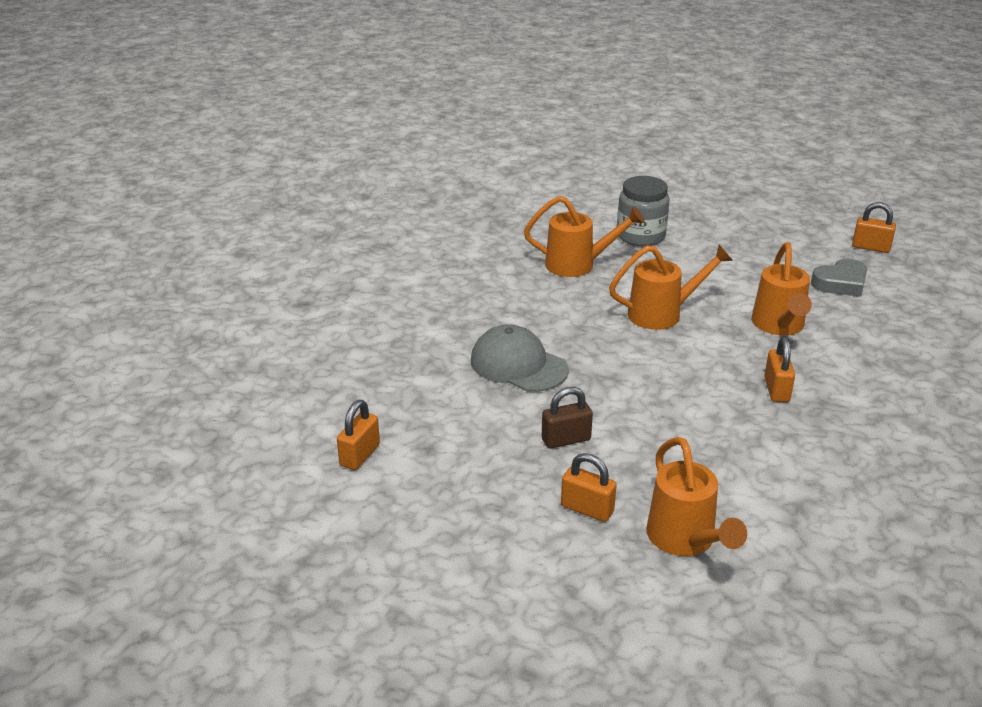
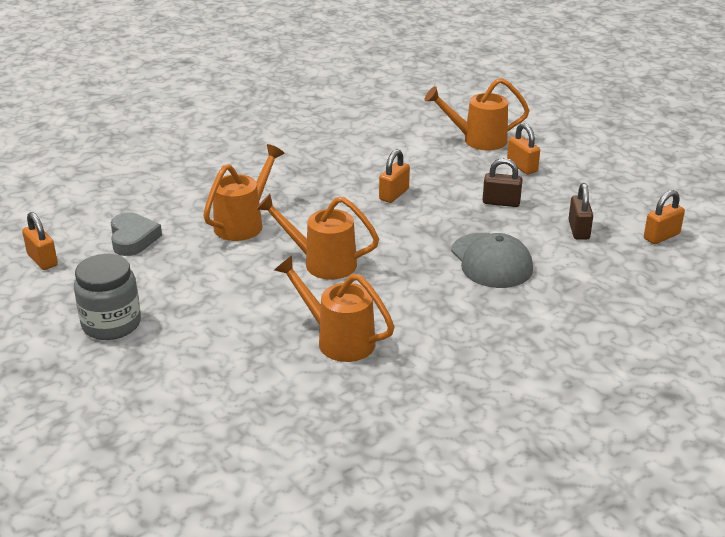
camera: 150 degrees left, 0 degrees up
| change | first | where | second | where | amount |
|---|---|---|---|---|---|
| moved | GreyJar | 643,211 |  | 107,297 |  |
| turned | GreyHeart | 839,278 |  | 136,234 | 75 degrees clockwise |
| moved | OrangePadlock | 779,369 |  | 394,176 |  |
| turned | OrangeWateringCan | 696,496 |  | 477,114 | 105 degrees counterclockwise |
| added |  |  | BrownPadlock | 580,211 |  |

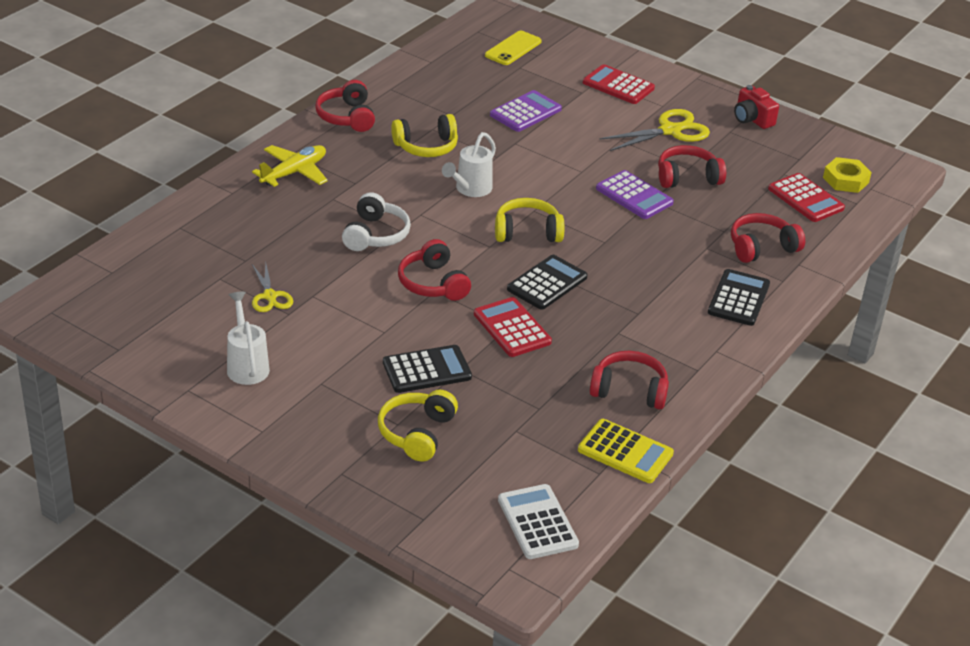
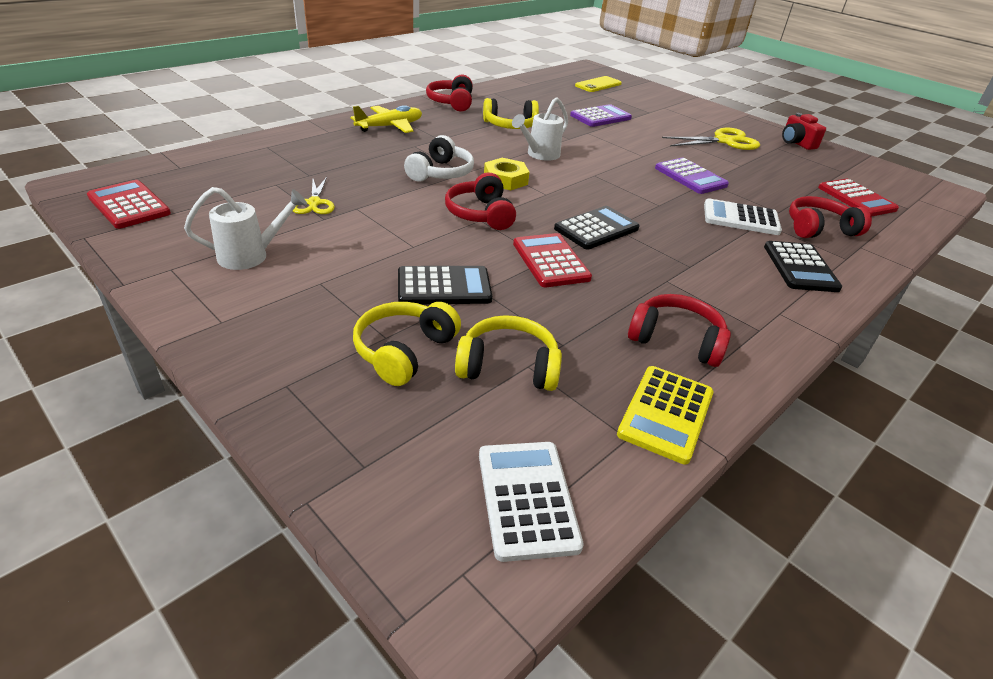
camera: 10 degrees right, 0 degrees up
| change | first | where | second | where | amount |
|---|---|---|---|---|---|
| moved | RedCalculator | 619,84 |  | 129,204 |  |
| removed | RedHeadphones | 692,166 |  |  |  |
| moved | YellowNut | 847,175 |  | 506,174 |  |
| moved | YellowHeadphones | 529,220 |  | 508,353 |  |
| turned | BlackCalculator | 739,297 |  | 803,266 | 150 degrees clockwise |
| turned | WhiteWateringCan | 248,338 |  | 245,228 | 75 degrees clockwise |
| turned | YellowCalculator | 626,451 |  | 665,415 | 75 degrees clockwise |
| added |  |  | WhiteCalculator | 743,216 |  |

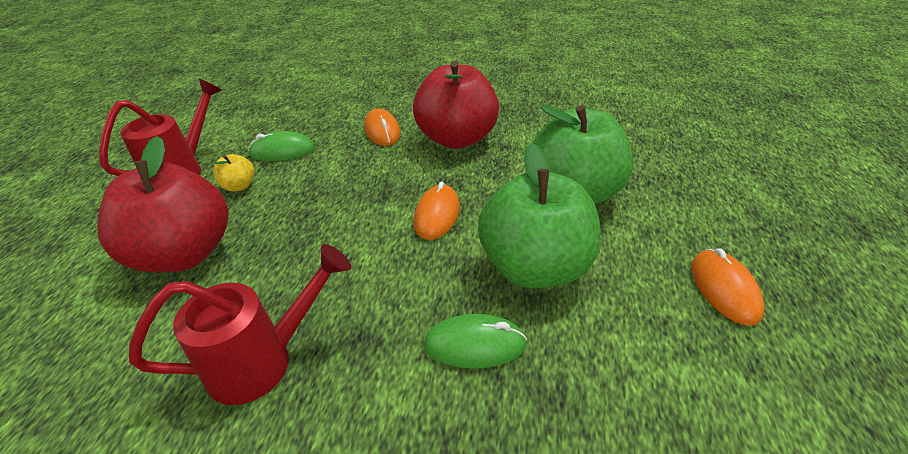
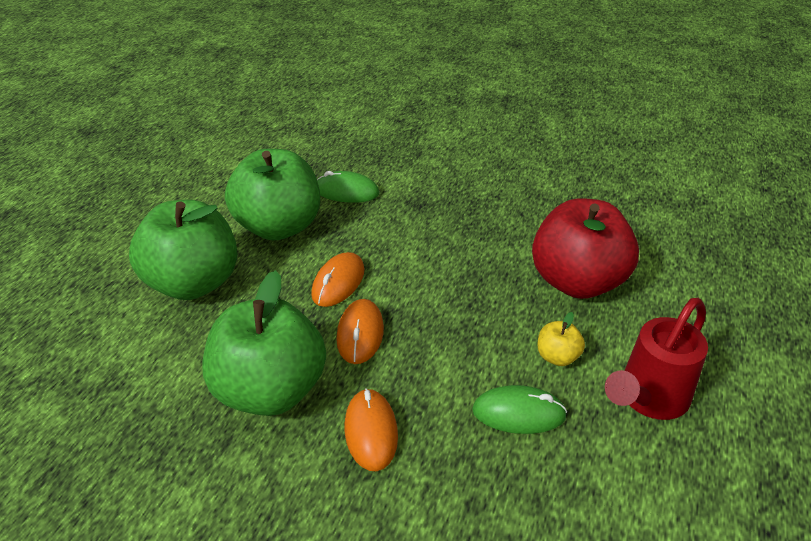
camera: 170 degrees left, 0 degrees up
| change | first | where | second | where | amount |
|---|---|---|---|---|---|
| recoloured | RedApple | 456,105 | GreenApple | 264,343 |  |
| removed | RedWateringCan | 240,324 |  |  |  |
| moved | OrangeMouse | 727,287 |  | 360,331 |  |

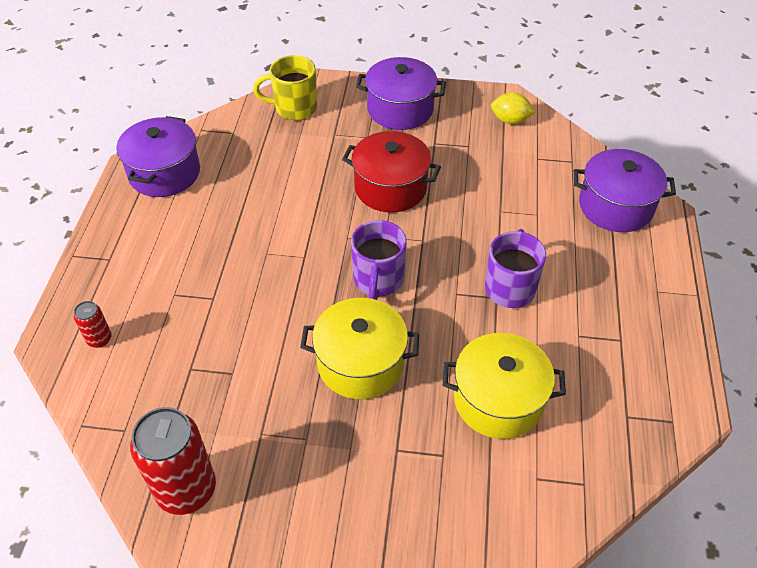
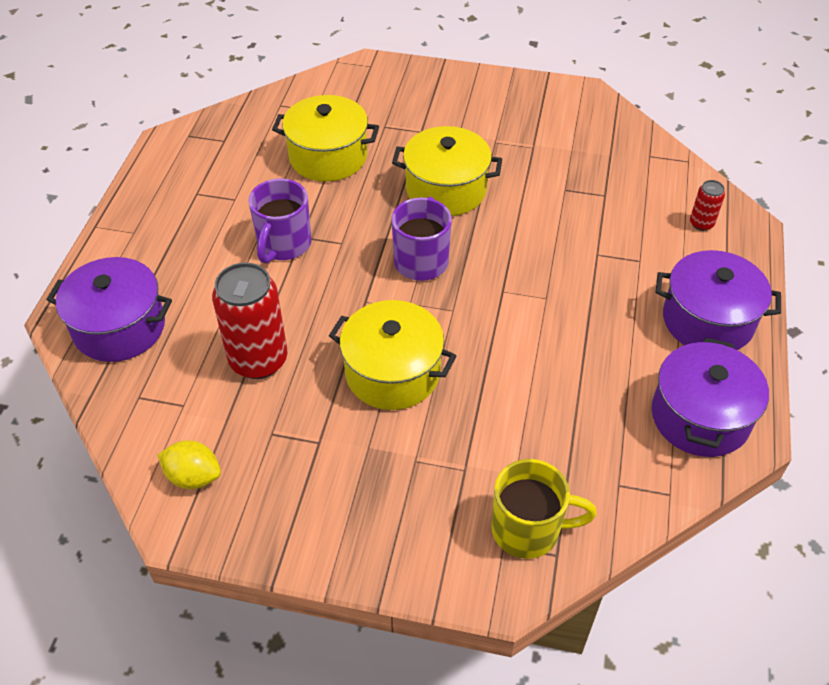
camera: 175 degrees left, 0 degrees up
| change | first | where | second | where | amount |
|---|---|---|---|---|---|
| moved | PurplePot | 401,93 |  | 718,300 |  |
| recoloured | RedPot | 391,172 | YellowPot | 392,355 |  |
| moved | RedCan | 173,461 |  | 249,320 |  |

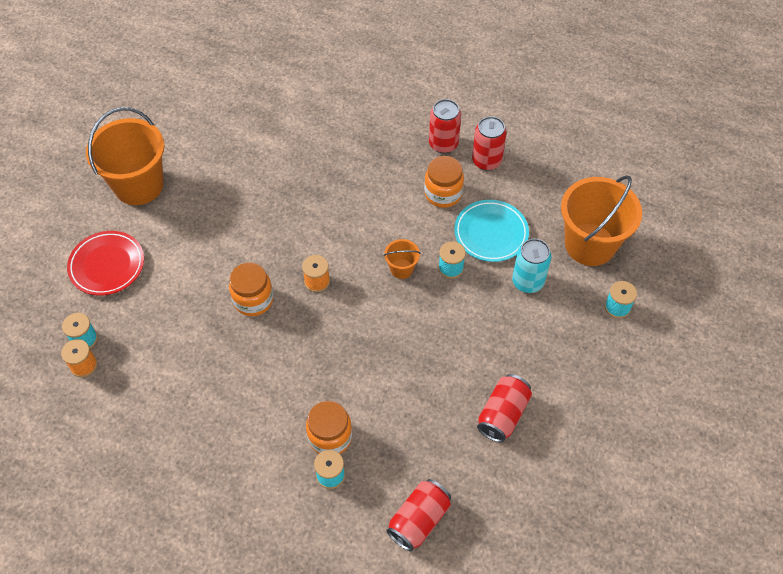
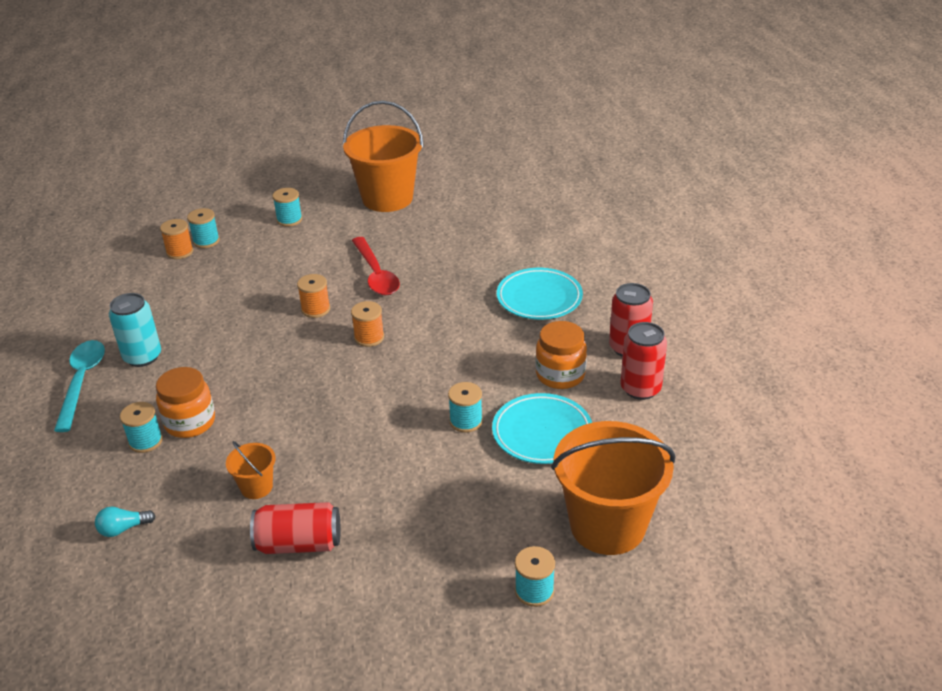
camera: 60 degrees right, 20 degrees down
| change | first | where | second | where | amount |
|---|---|---|---|---|---|
| replaced | RedPlate | 105,263 | TurquoiseSpool | 287,207 |  |
| moved | OrangeBucket | 402,259 |  | 251,470 |  |
| moved | TurquoiseCan | 531,266 |  | 135,330 |  |
| replaced | OrangeJar | 251,289 | OrangeSpool | 313,296 |  |
| replaced | RedCan | 418,515 | TurquoiseLightBulb | 125,522 |  |
| added |  |  | RedSpoon | 376,266 |  |
| added |  |  | TurquoisePlate | 540,294 |  |
| added |  |  | TurquoiseSpoon | 79,386 |  |

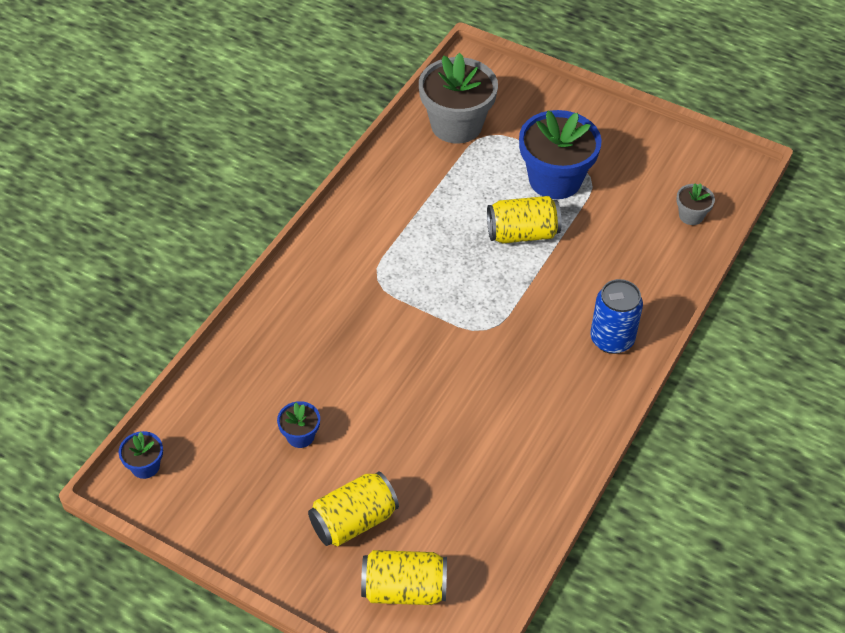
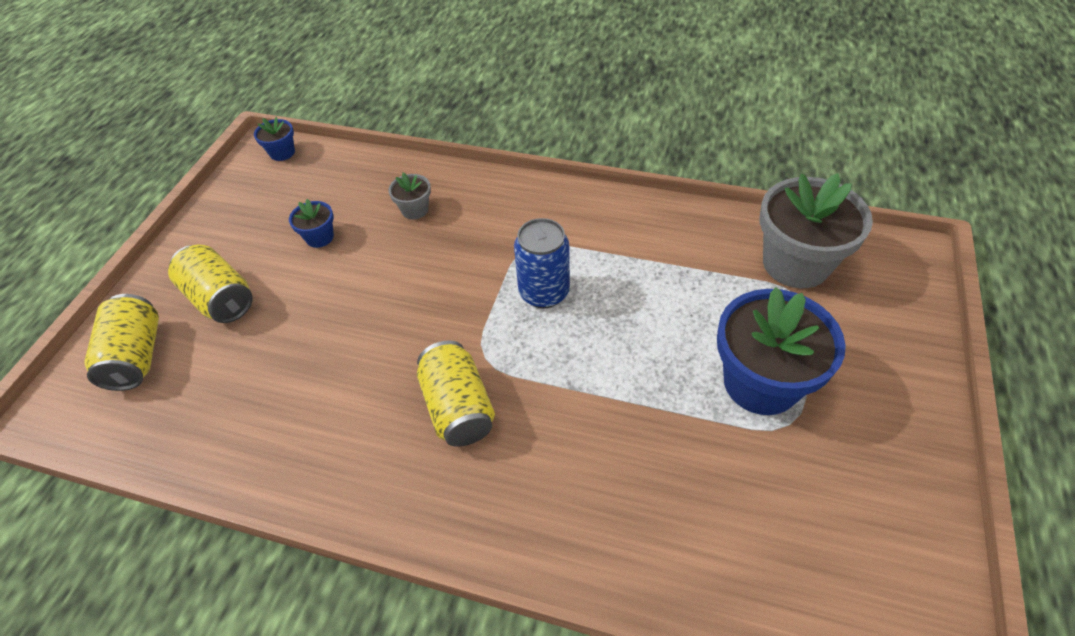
camera: 80 degrees right, 0 degrees up
| change | first | where | second | where | amount |
|---|---|---|---|---|---|
| moved | GreyFlowerPot | 695,204 |  | 409,195 |  |
| moved | YellowCan | 524,219 |  | 456,394 |  |
| moved | BlueCan | 616,316 |  | 542,263 |  |

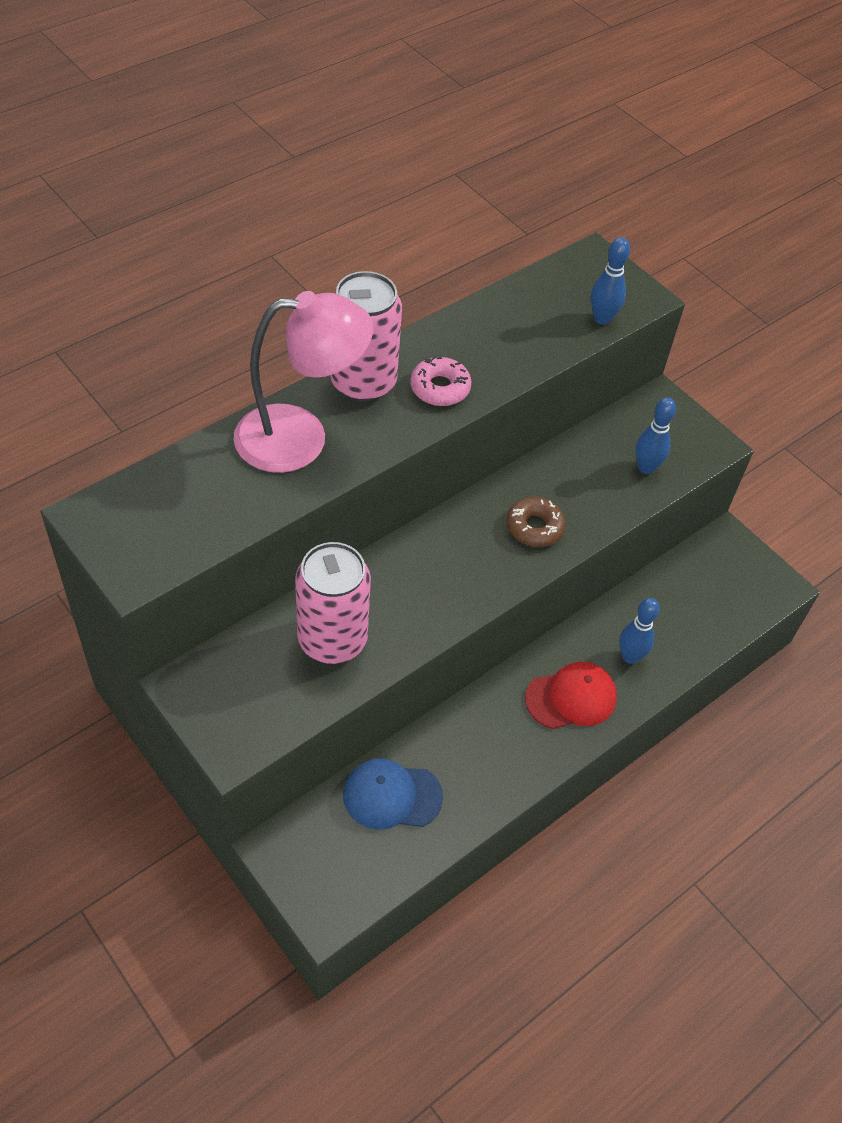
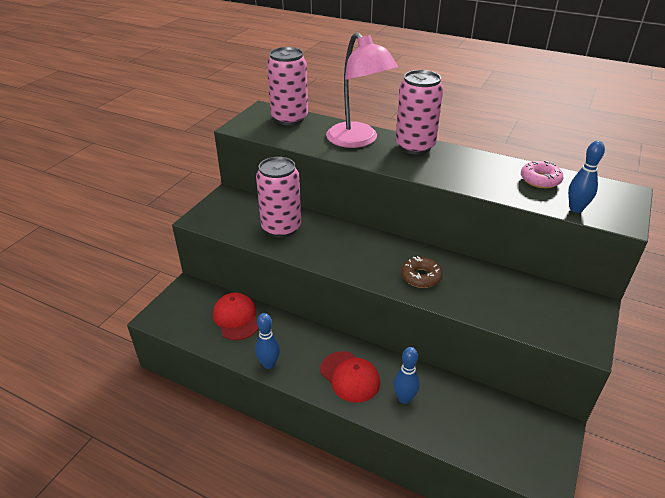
camera: 70 degrees right, 15 degrees down
| change | first | where | second | where | amount |
|---|---|---|---|---|---|
| moved | PinkDonut | 440,381 |  | 542,174 |  |
| moved | BlueBowlingPin | 655,435 |  | 267,341 |  |
| recoloured | BlueCap | 393,794 | RedCap | 235,316 |  |
| added |  |  | PinkCan | 287,86 |  |

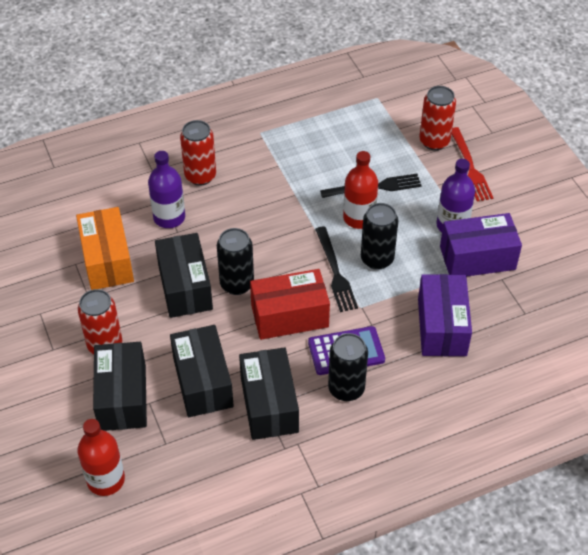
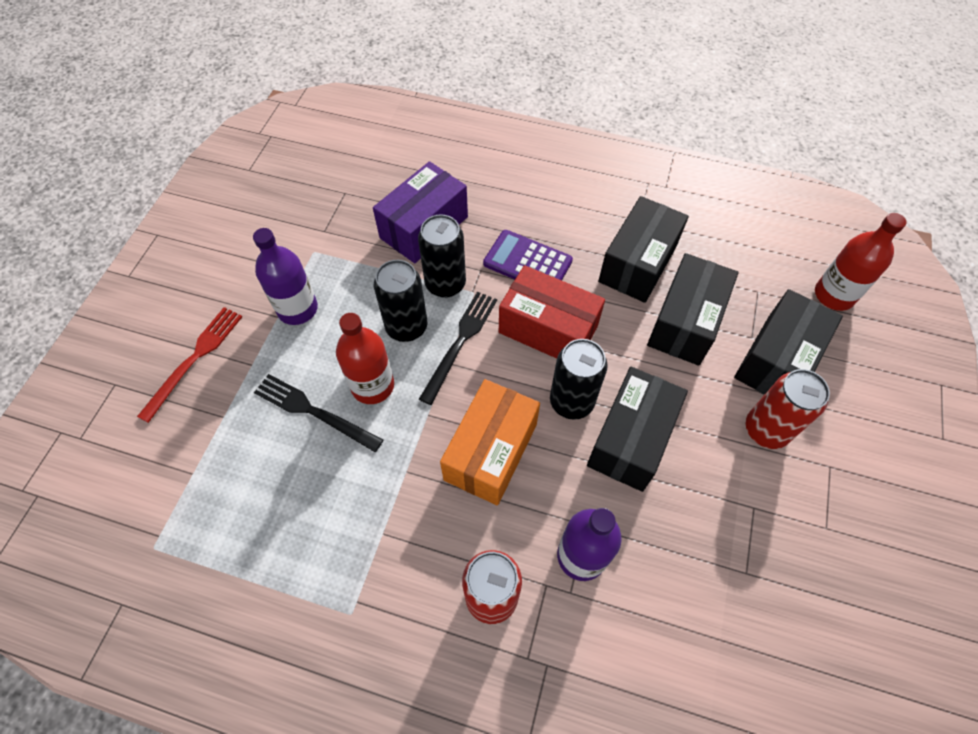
camera: 140 degrees left, 10 degrees up
| change | first | where | second | where | amount |
|---|---|---|---|---|---|
| removed | RedCan | 437,118 |  |  |  |
| moved | OrangeBox | 105,248 |  | 490,442 |  |
| removed | PurpleBox | 481,245 |  |  |  |
| moved | BlackCan | 348,367 |  | 442,256 |  |

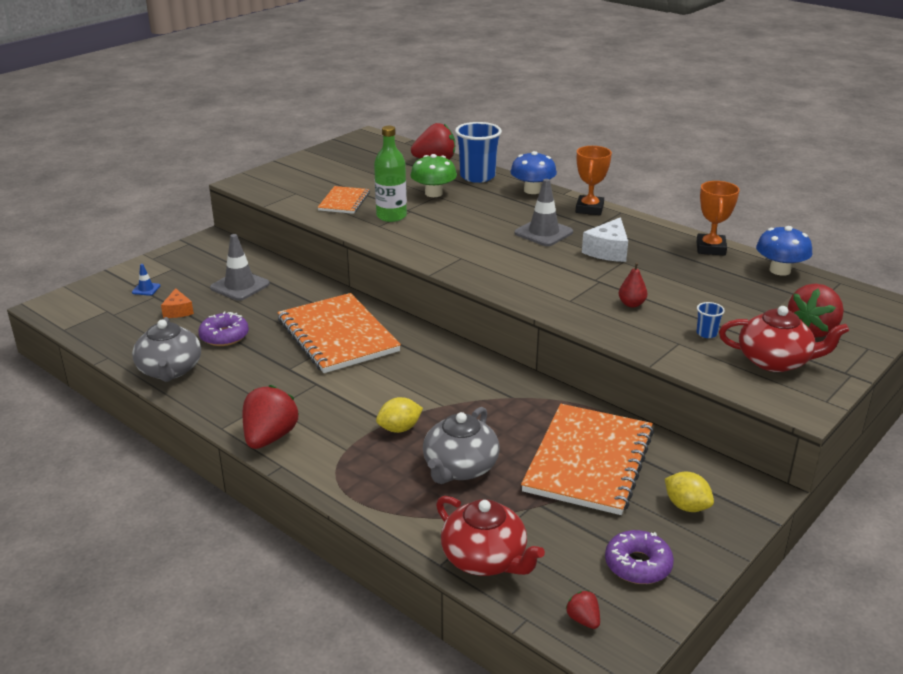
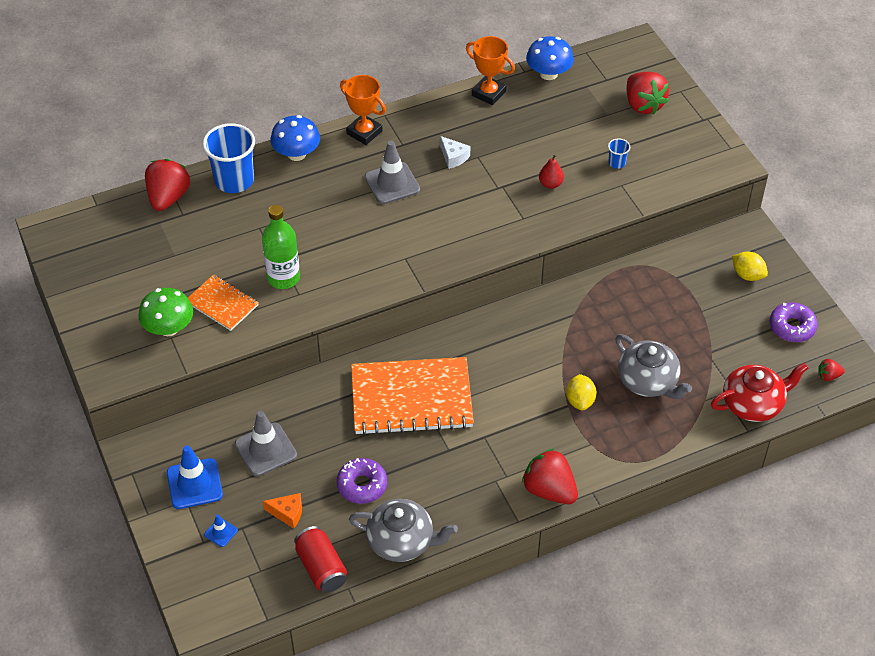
camera: 65 degrees left, 20 degrees up
| change | first | where | second | where | amount |
|---|---|---|---|---|---|
| moved | GreenMushroom | 433,175 |  | 165,312 |  |
| resized | WhiteCheese | 605,239 |  | 455,152 | x0.64 |
| removed | RedTeapot | 784,339 |  |  |  |
| removed | OrangeNotebook | 587,459 |  |  |  |
| turned | YellowLemon | 689,492 |  | 750,266 | 60 degrees clockwise |
| added |  |  | BlueTrafficCone | 195,477 |  |
| added |  |  | RedCan | 320,559 |  |

